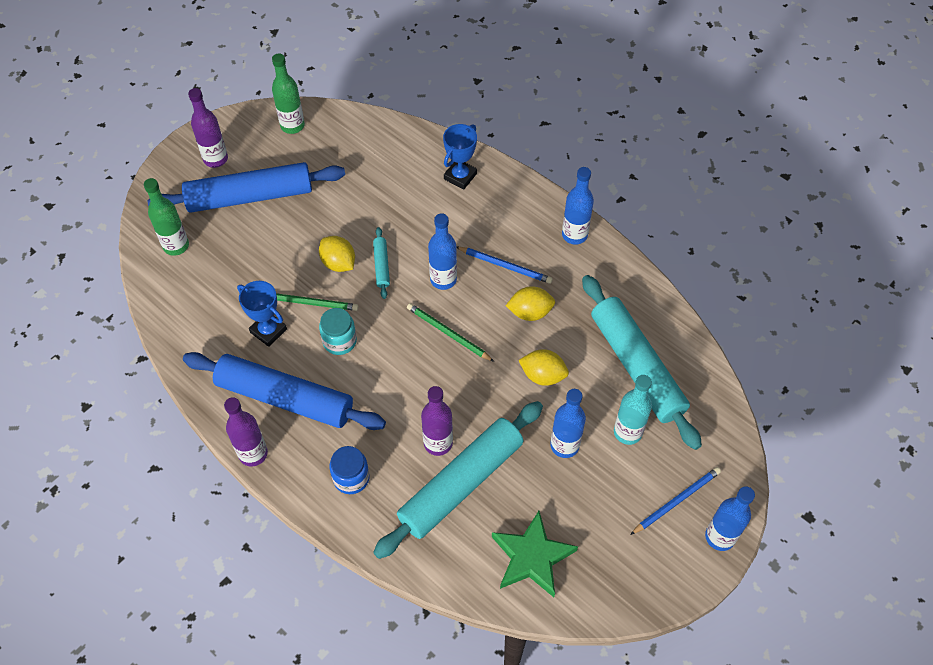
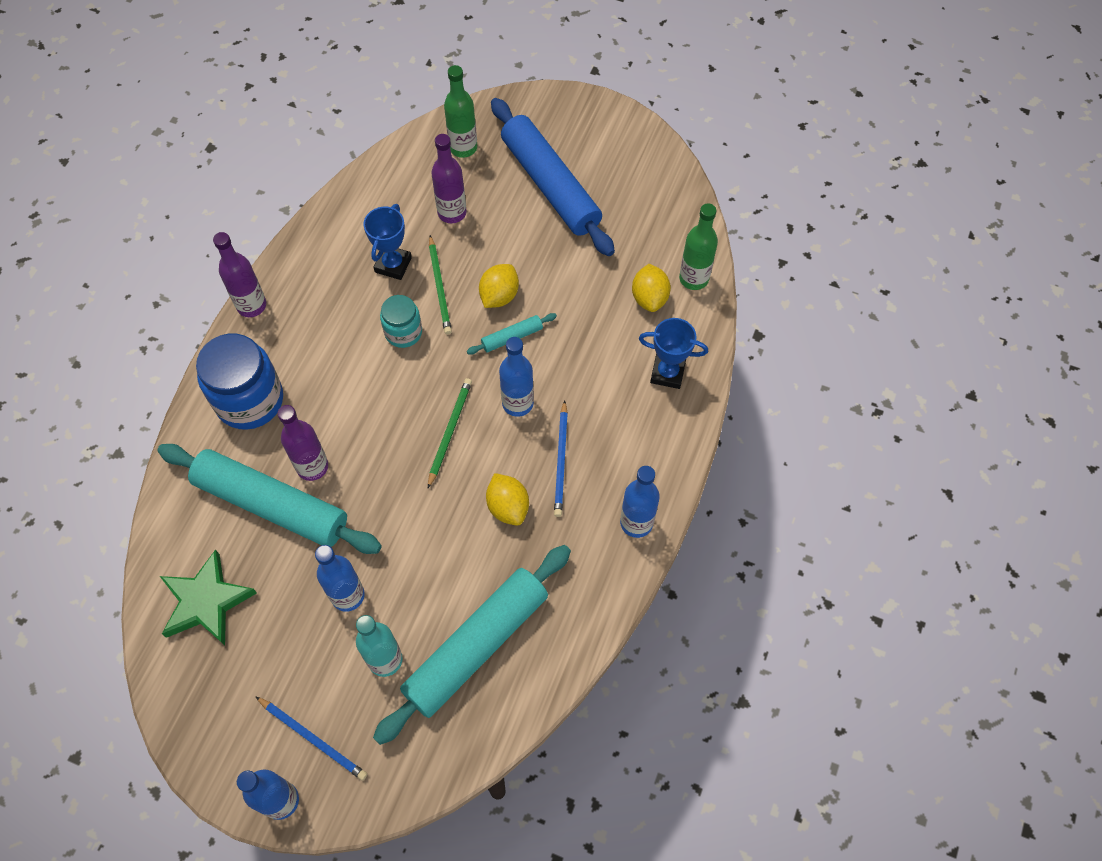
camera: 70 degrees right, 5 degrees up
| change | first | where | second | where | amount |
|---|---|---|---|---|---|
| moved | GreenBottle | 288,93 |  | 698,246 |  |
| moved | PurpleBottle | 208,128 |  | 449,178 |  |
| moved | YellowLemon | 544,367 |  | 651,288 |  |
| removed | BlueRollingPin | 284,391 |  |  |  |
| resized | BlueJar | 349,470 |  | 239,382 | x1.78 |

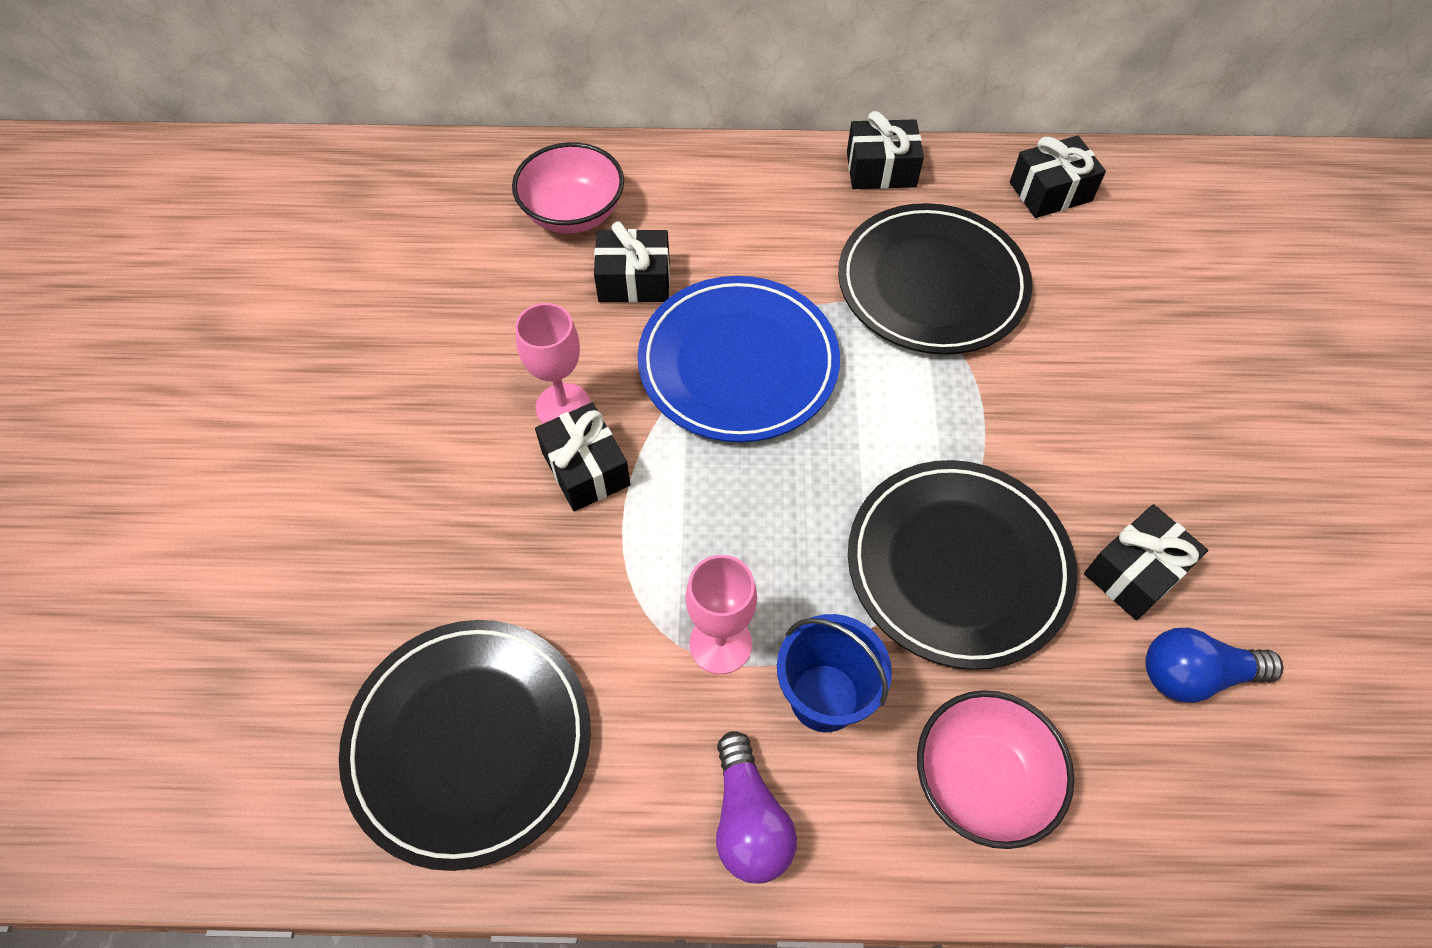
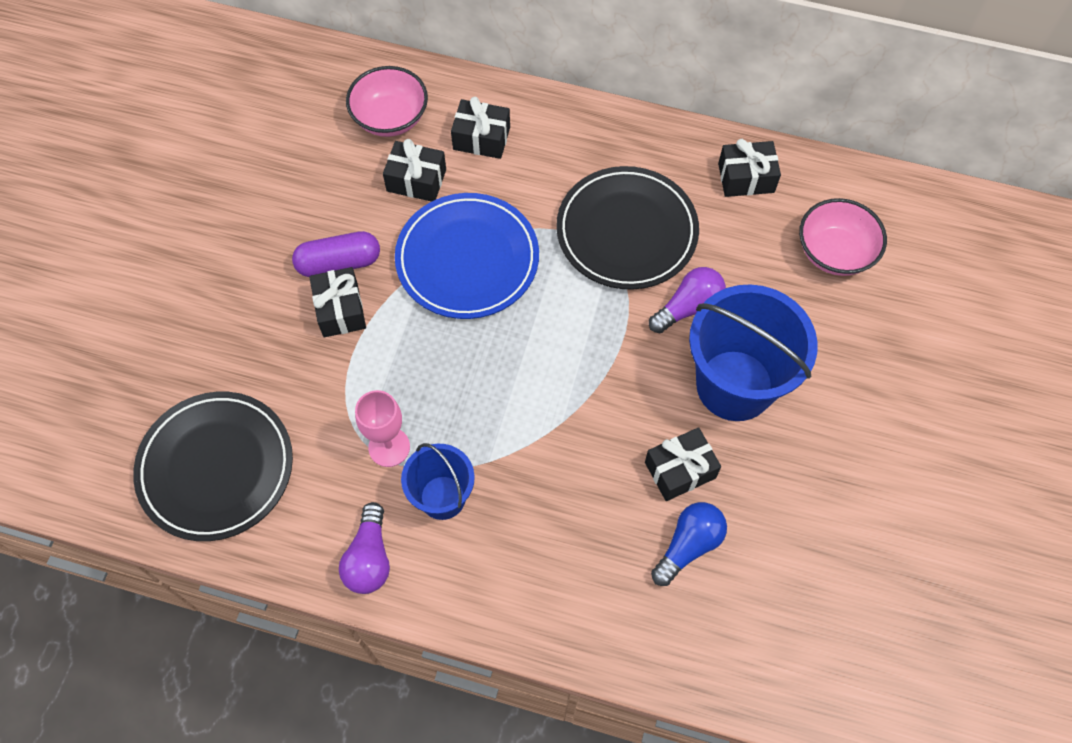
camera: 15 degrees right, 5 degrees up
| change | first | where | second | where | amount |
|---|---|---|---|---|---|
| moved | BlackGift | 885,150 |  | 480,128 |  |
| replaced | PinkGoblet | 553,363 | PurpleCapsule | 336,254 |  |
| removed | BlackPlate | 963,565 |  |  |  |
| turned | BlueLightBulb | 1214,665 |  | 689,544 | 120 degrees clockwise |
| moved | PinkBowl | 995,769 |  | 843,237 |  |
| added |  |  | PurpleLightBulb | 687,300 |  |
| added |  |  | BlueBucket | 753,352 |  |

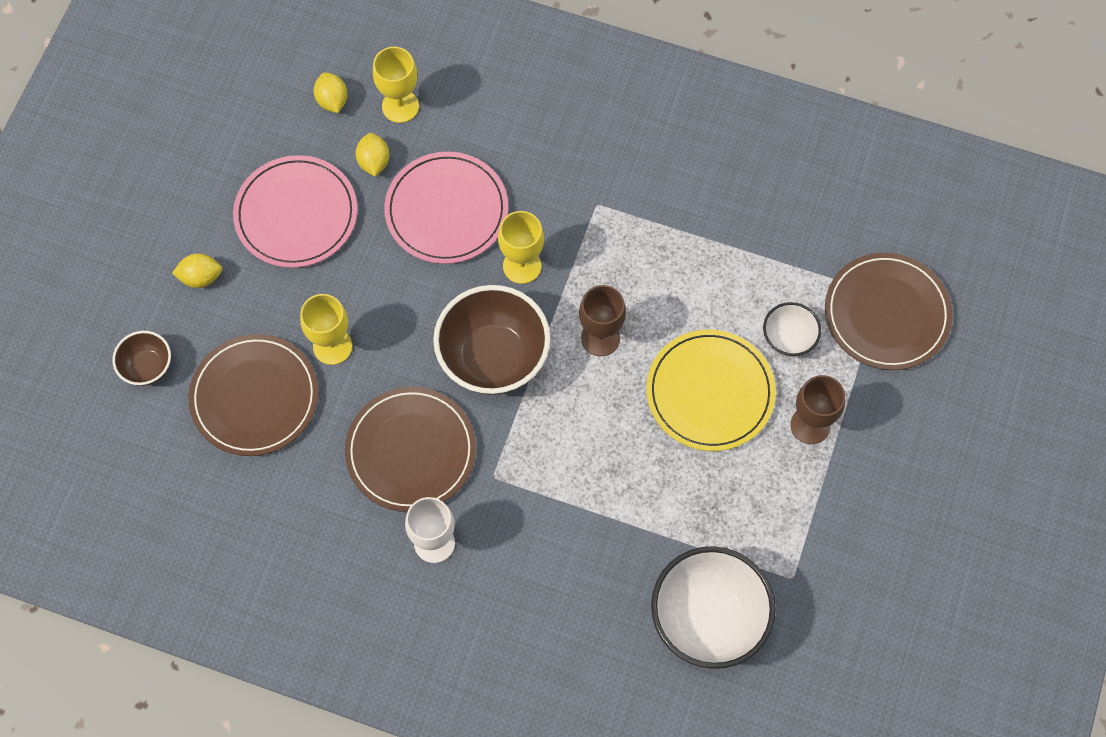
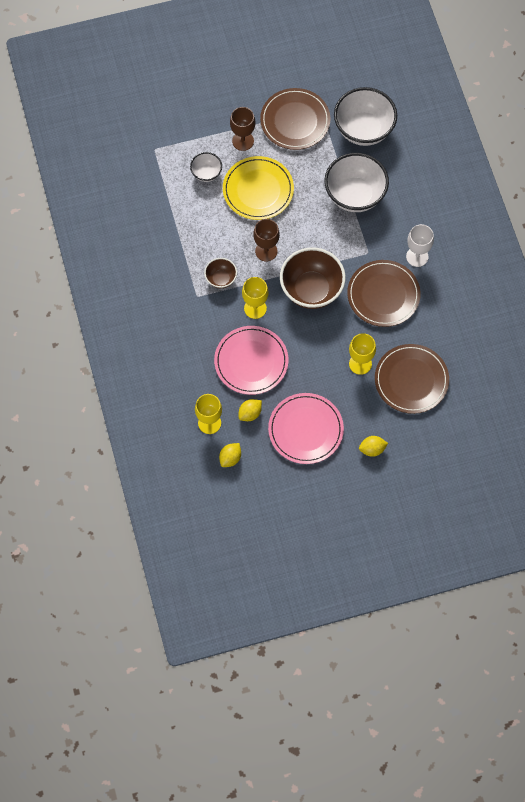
camera: 125 degrees left, 0 degrees up
| change | first | where | second | where | amount |
|---|---|---|---|---|---|
| turned | YellowLemon | 197,270 |  | 373,446 | 60 degrees counterclockwise |
| moved | BrownPlate | 888,311 |  | 295,119 |  |
| moved | BrownBowl | 141,358 |  | 220,273 |  |
| added |  |  | WhiteBowl | 356,182 |  |

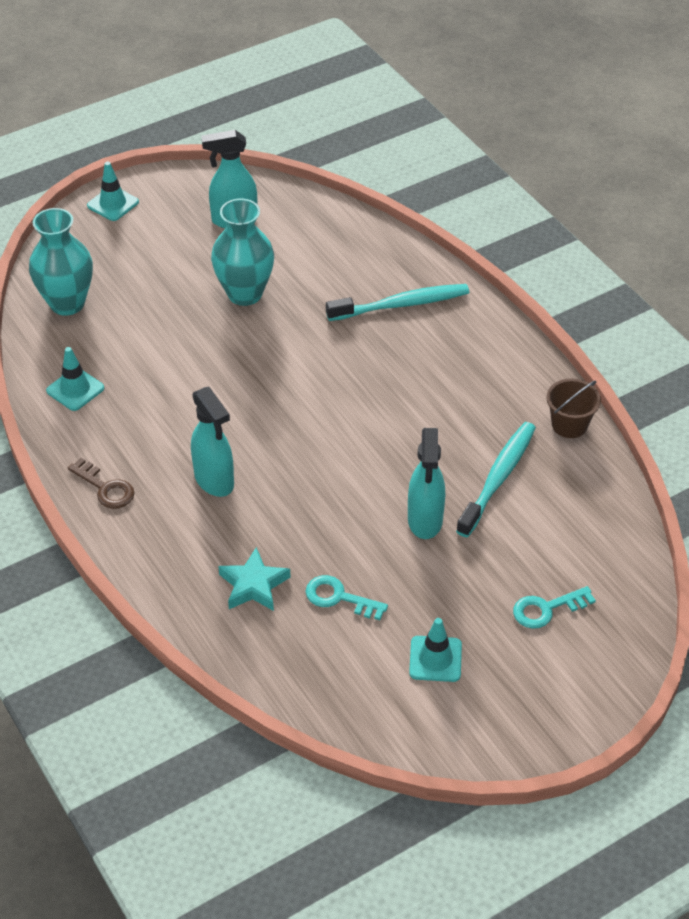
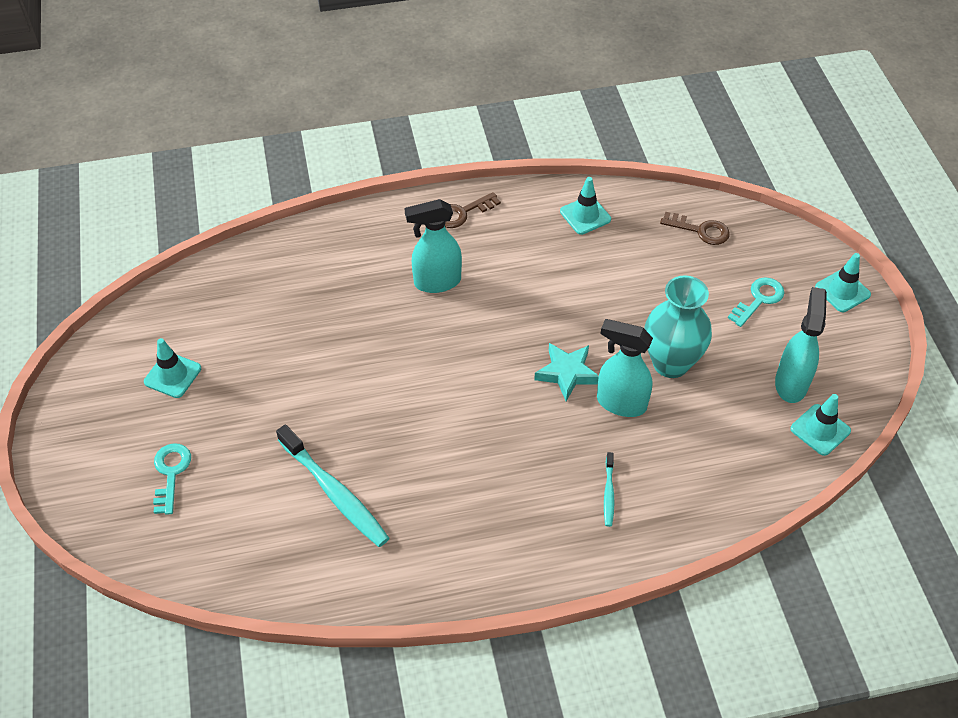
camera: 110 degrees right, 5 degrees up
| change | first | where | second | where | amount |
|---|---|---|---|---|---|
| replaced | TurquoiseVase | 61,262 | BrownKey | 695,228 |  |
| resized | TurquoiseToothbrush | 397,302 |  | 609,489 | x0.48 |
| removed | BrownBucket | 574,408 |  |  |  |
| moved | TurquoiseSprayBottle | 426,483 |  | 625,368 |  |
| moved | TurquoiseStar | 254,579 |  | 566,372 |  |
| moved | TurquoiseKey | 346,597 |  | 756,302 |  |
| added |  |  | TurquoiseTrafficCone | 820,425 |  |

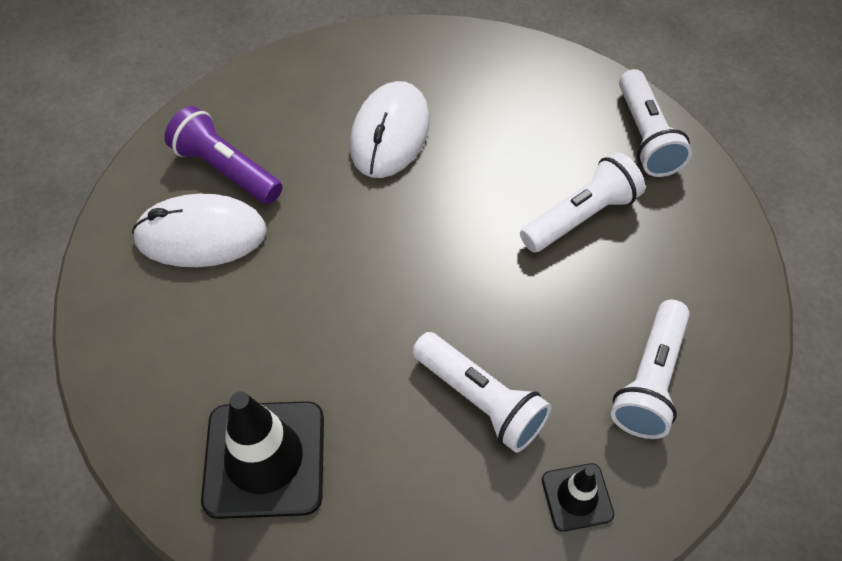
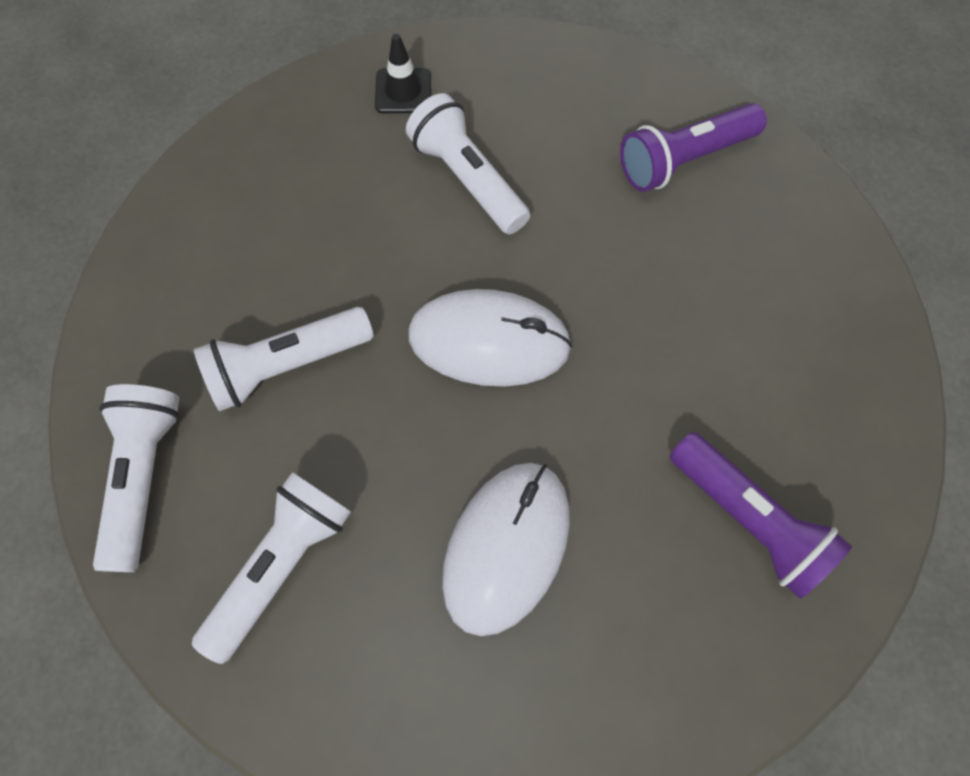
camera: 170 degrees left, 10 degrees up
| change | first | where | second | where | amount |
|---|---|---|---|---|---|
| moved | WhiteMouse | 199,230 |  | 490,338 |  |
| moved | WhiteFlashlight | 650,369 |  | 271,568 |  |
| replaced | BlackTrafficCone | 262,455 | PurpleFlashlight | 693,147 |  |

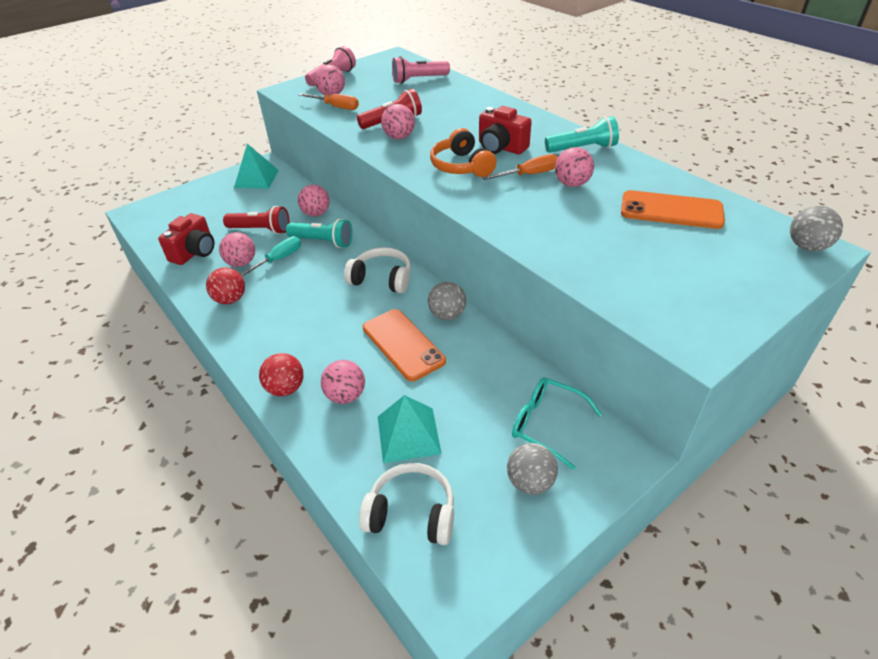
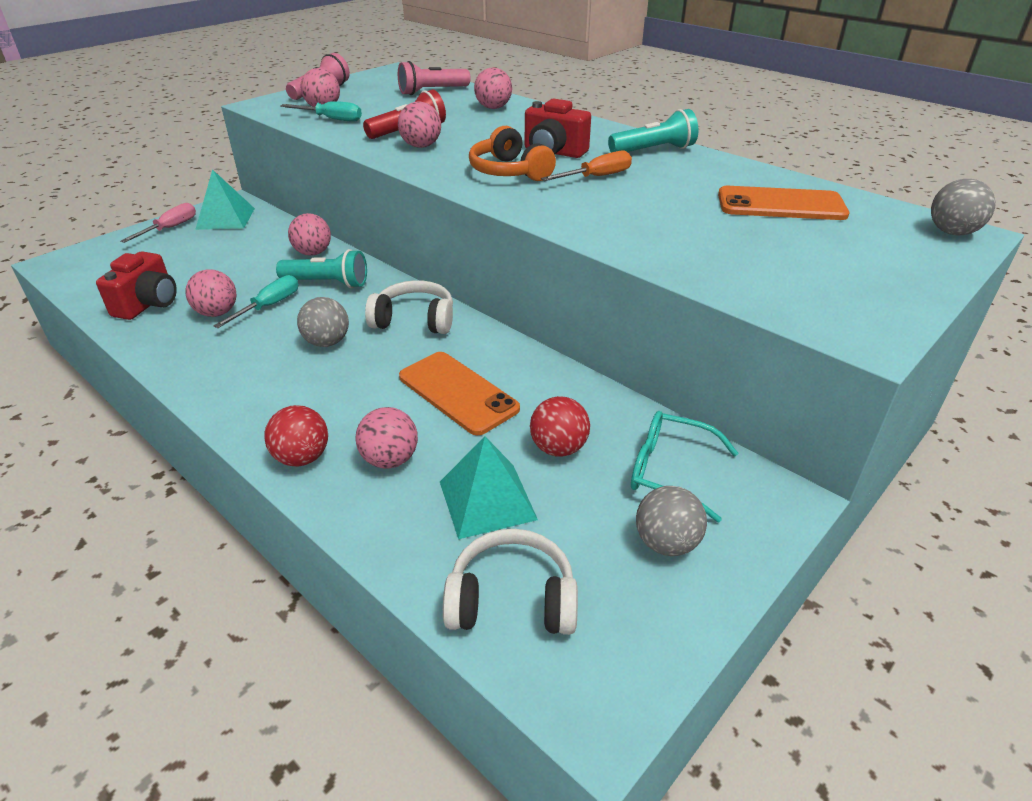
camera: 10 degrees left, 5 degrees down
| change | first | where | second | where | amount |
|---|---|---|---|---|---|
| recoloured | OrangeScrewdriver | 329,101 | TurquoiseScrewdriver | 321,111 |  |
| moved | PinkBall | 574,167 |  | 493,88 |  |
| removed | RedFlashlight | 256,220 |  |  |  |
| moved | RedBall | 225,285 |  | 560,426 |  |
| moved | GreyBall | 447,301 |  | 323,322 |  |
| added |  |  | PinkScrewdriver | 158,223 |  |

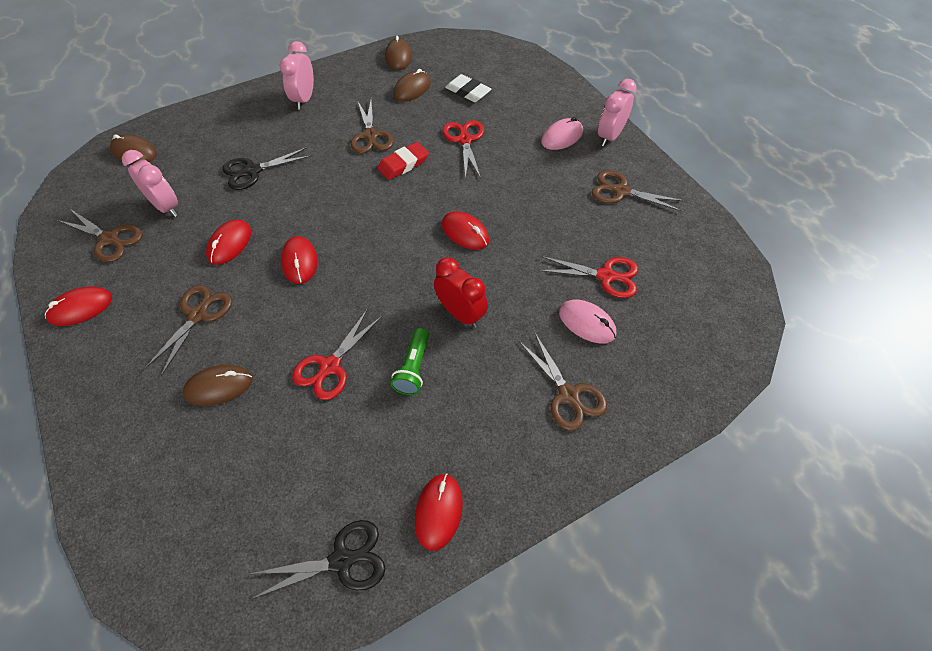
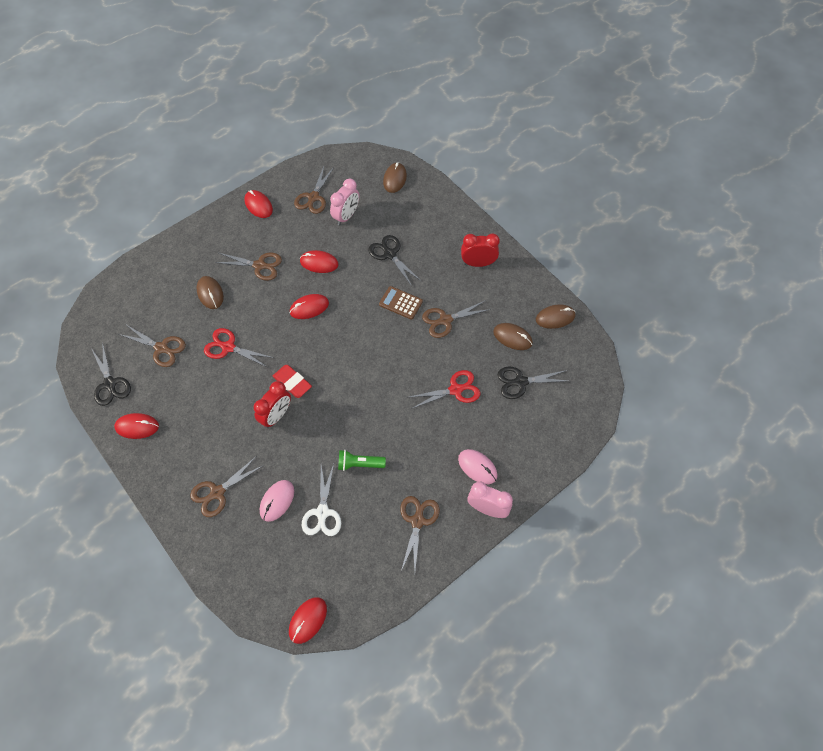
camera: 80 degrees right, 5 degrees up
| change | first | where | second | where | amount |
|---|---|---|---|---|---|
| recoloured | PinkClock | 297,75 | RedClock | 480,250 |  |
| replaced | WhiteEraser | 468,88 | BlackScissors | 532,382 |  |
| moved | RedEraser | 403,161 |  | 292,381 |  |
| moved | RedMouse | 465,230 |  | 308,620 |  |
| recoloured | RedScissors | 588,277 | WhiteScissors | 321,500 |  |
| moved | GreenFlashlight | 410,361 |  | 362,460 |  |
| added |  |  | BrownCalculator | 401,302 |  |
| added |  |  | BrownScissors | 152,346 |  |

